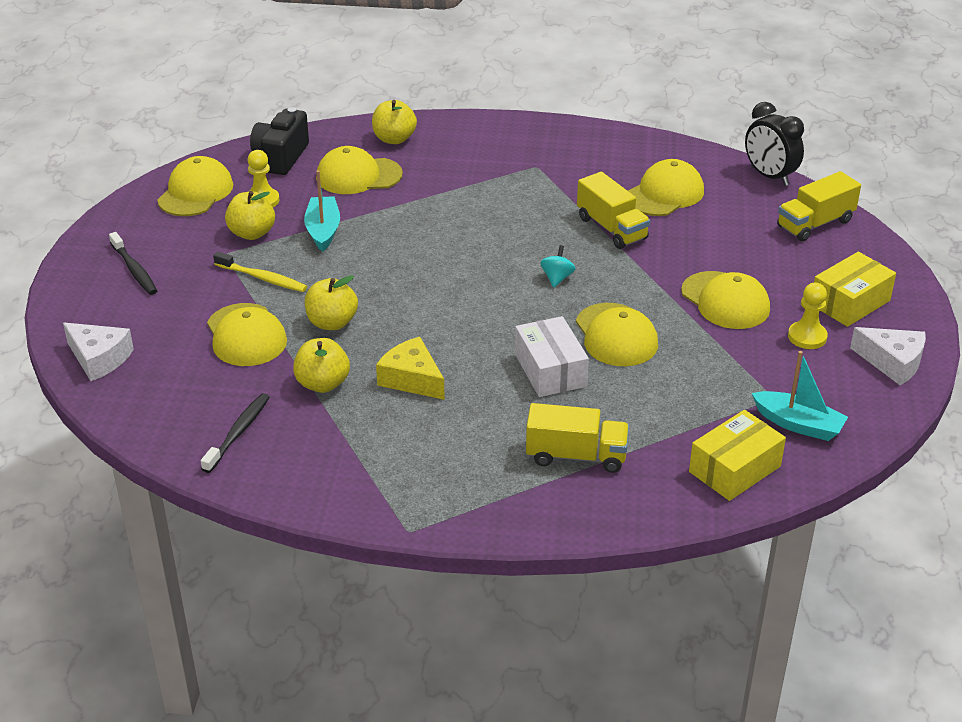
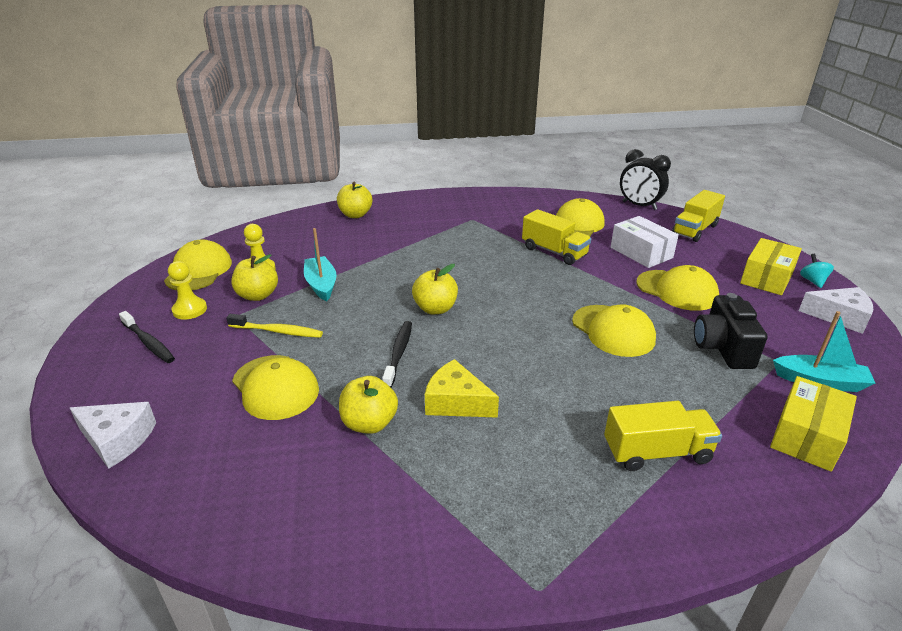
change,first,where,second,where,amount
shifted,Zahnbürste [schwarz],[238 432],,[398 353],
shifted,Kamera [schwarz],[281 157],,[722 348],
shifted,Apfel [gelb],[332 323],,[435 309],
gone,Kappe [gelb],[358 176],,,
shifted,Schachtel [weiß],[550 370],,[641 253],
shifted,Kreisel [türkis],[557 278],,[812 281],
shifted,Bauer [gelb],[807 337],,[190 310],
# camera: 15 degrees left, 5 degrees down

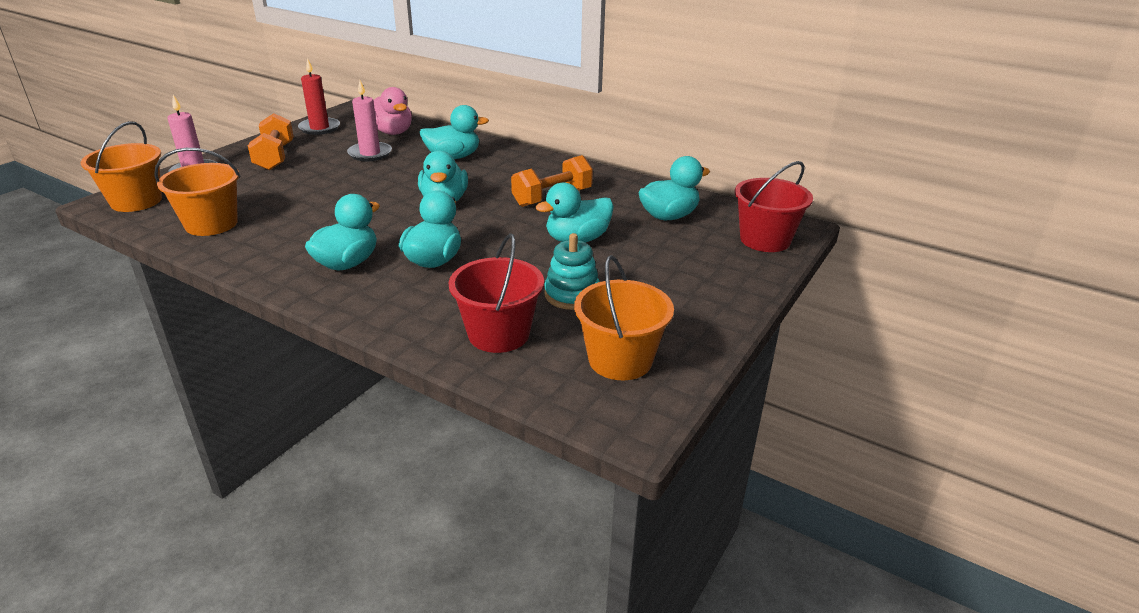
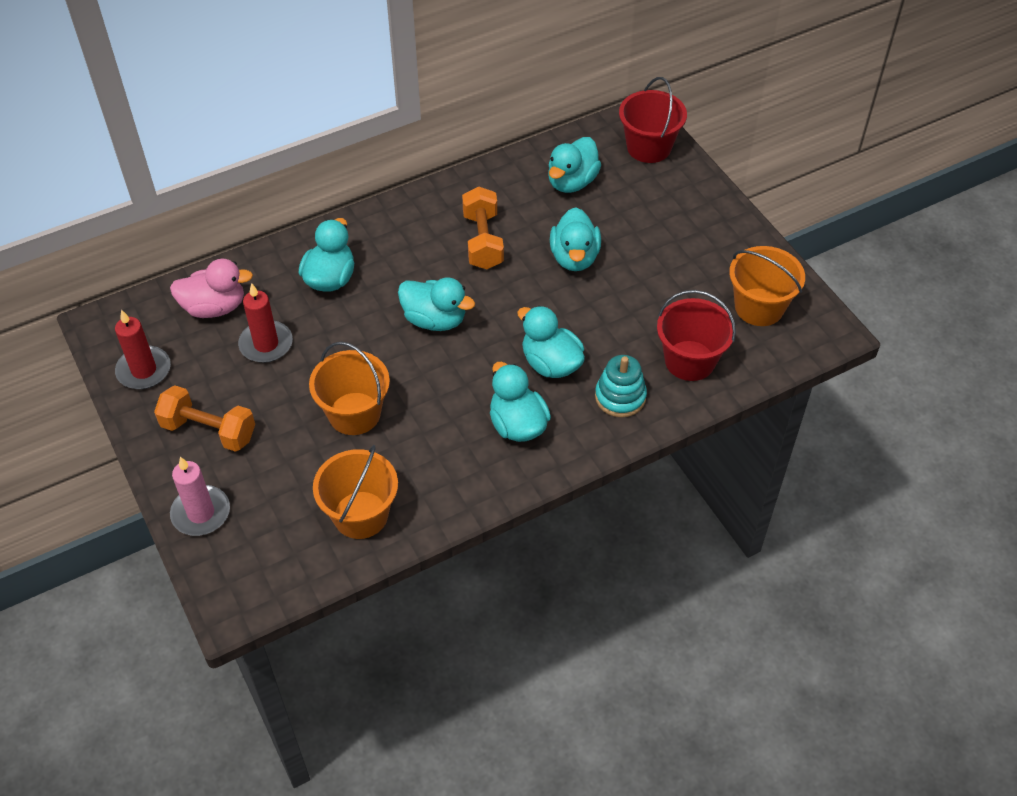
change,first,where,second,where,amount
shifted,Eimer [orange],[136 201],,[354 413],
repainted,Kerze [rosa],[370 154],Kerze [rot],[266 344],
shifted,Stapelspielzeug [türkis],[572 295],,[620 397],
rotated,Ente [türkis],[669 216],,[572 182],150 degrees counterclockwise
# camera: 60 degrees left, 20 degrees up

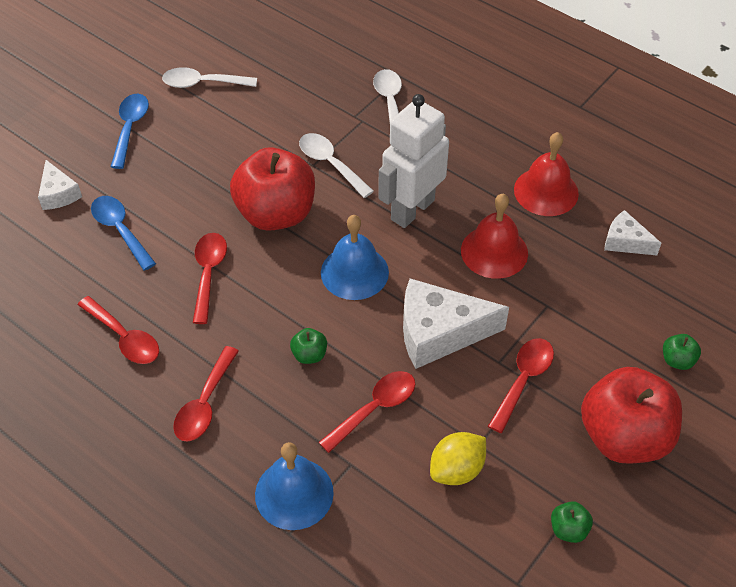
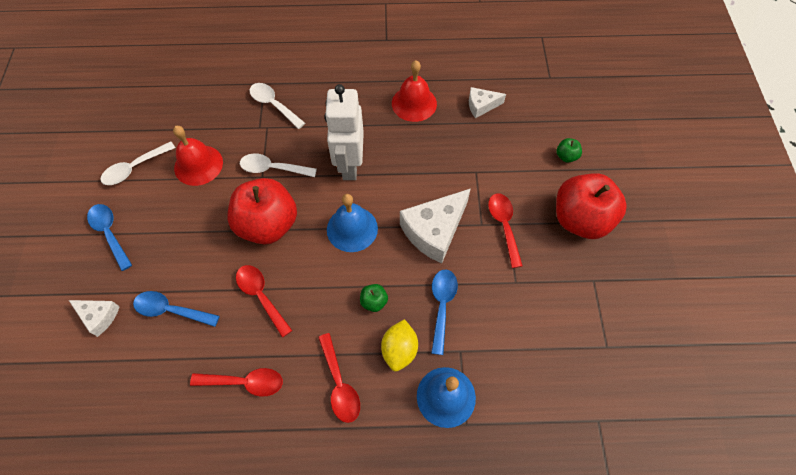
change,first,where,second,where,amount
repainted,Löffel [rot],[375 408],Löffel [blau],[442 306],
shifted,Zitrone [gelb],[456 470],,[399 350],
shifted,Glocke [rot],[494 251],,[198 165],
gone,Apfel [grün],[568 529],,,
# camera: 40 degrees left, 10 degrees up

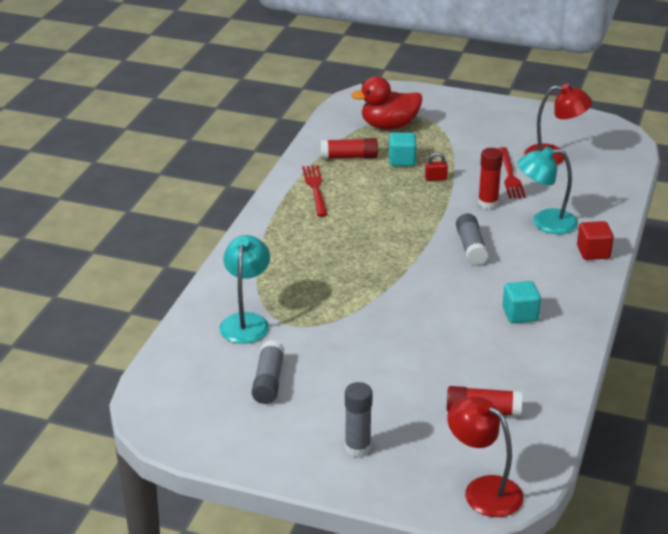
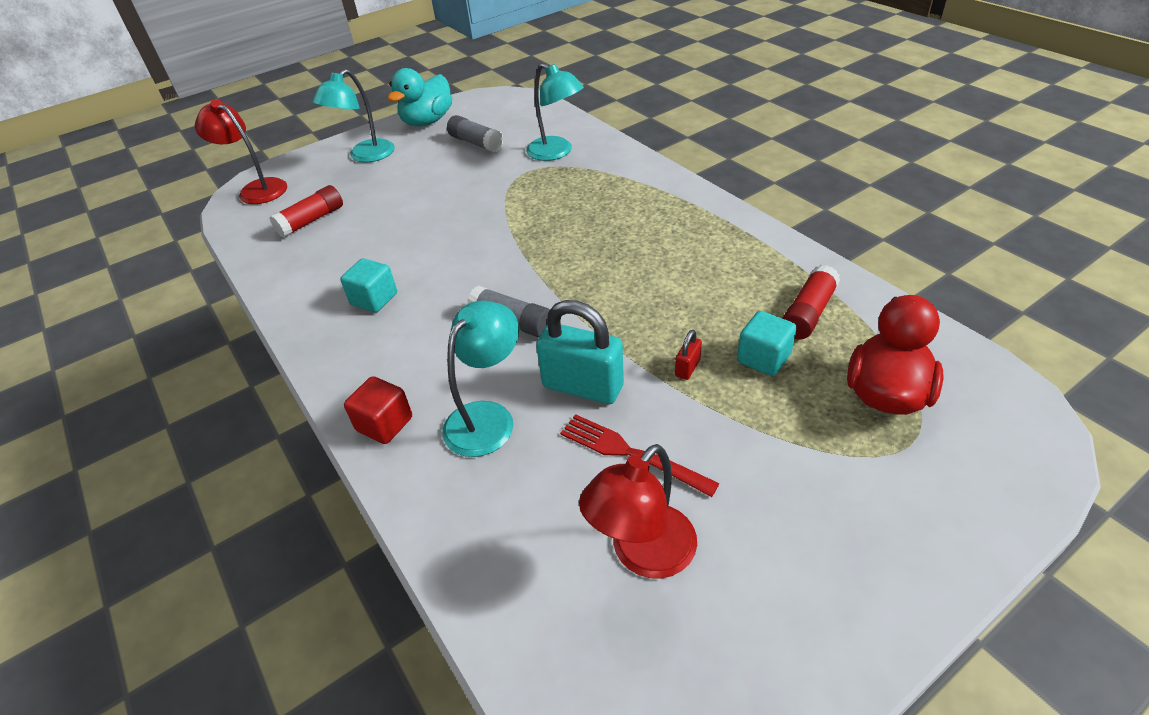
change,first,where,second,where,amount
gone,Gabel [rot],[315 188],,,
swapped,Klebestift [grau],[357 448],Lampe [türkis],[365 156],
rotated,Lampe [rot],[483 490],,[257 189],135 degrees counterclockwise
swapped,Klebestift [rot],[488 203],Vorhängeschloss [türkis],[583 386],
new,,,Ente [türkis],[427 121],
# camera: 130 degrees right, 10 degrees up

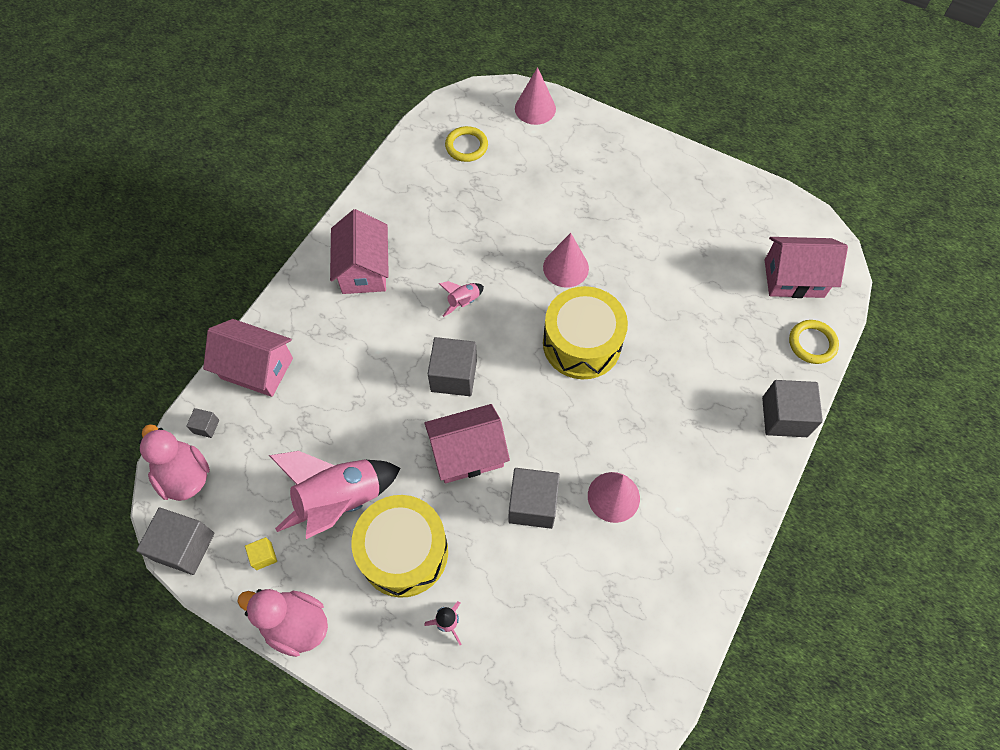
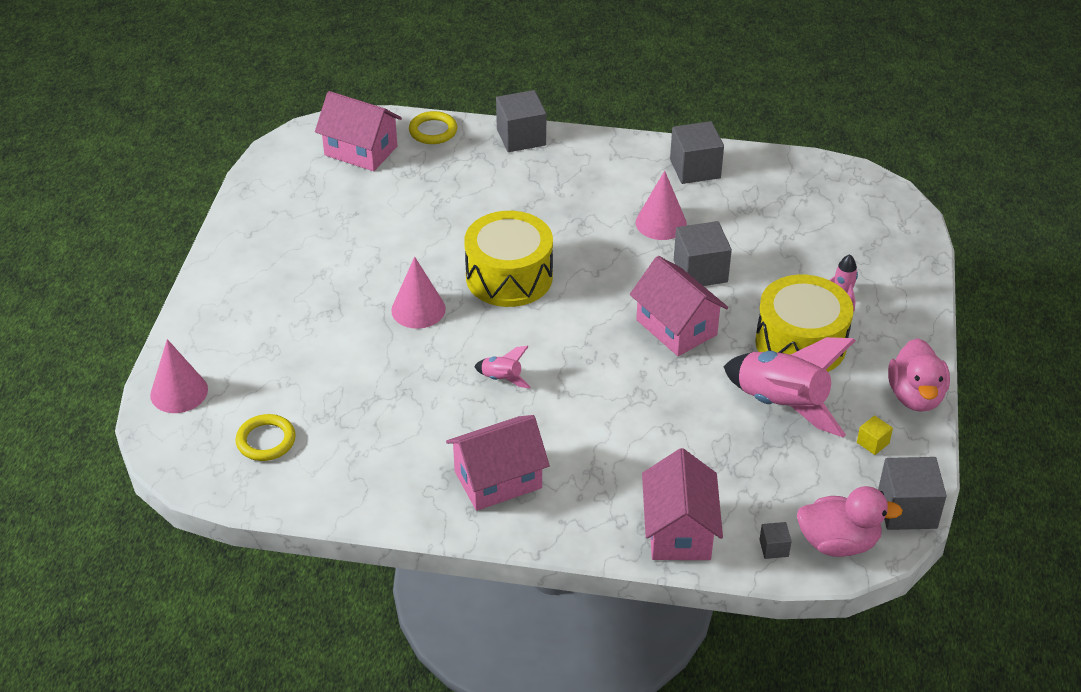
change,first,where,second,where,amount
rotated,Ente [rosa],[184 476],,[838 543],120 degrees counterclockwise
shifted,Kubus [grau],[454 376],,[695 169],
rotated,Haus [rosa],[794 278],,[361 151],45 degrees counterclockwise
# camera: 110 degrees left, 20 degrees down

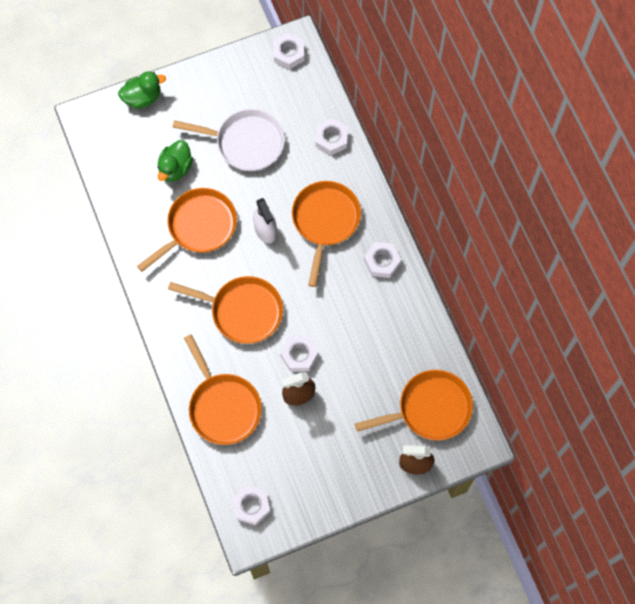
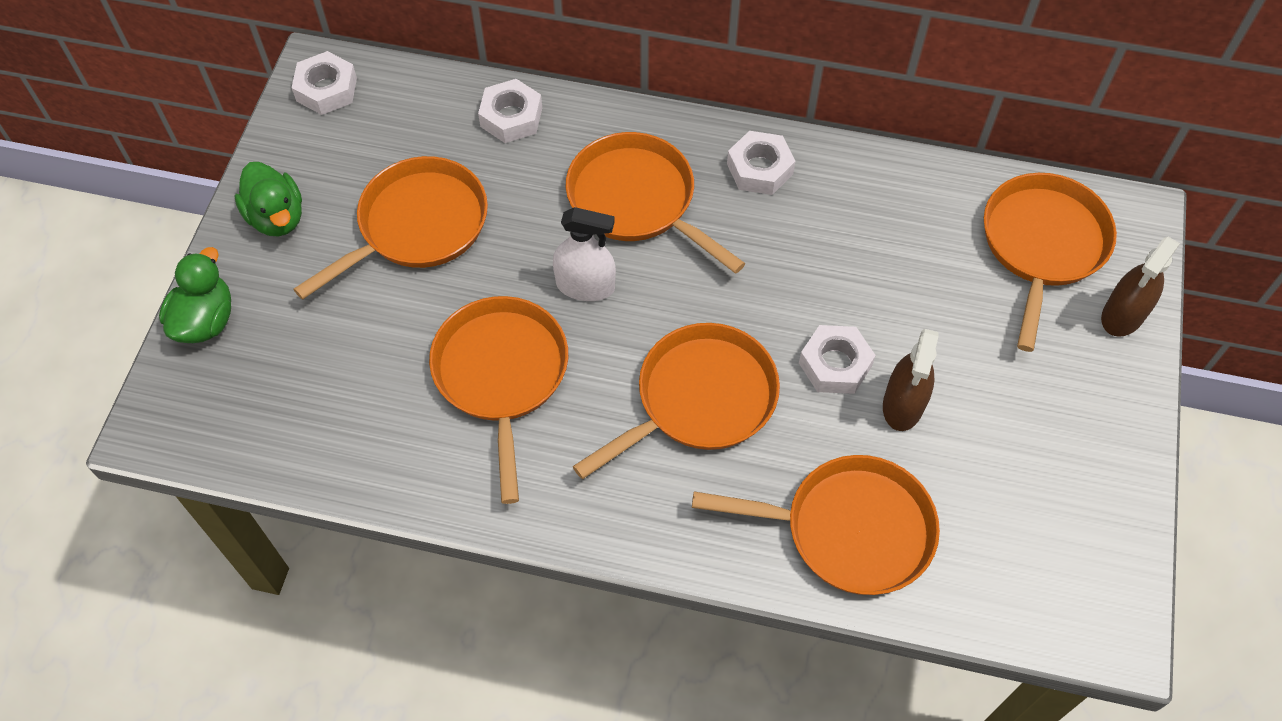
change,first,where,second,where,amount
shifted,Ente [grün],[175 168],,[277 217],
repainted,Pfanne [weiß],[246 142],Pfanne [orange],[417 226],
gone,Sechskantmutter [weiß],[251 506],,,
# camera: 55 degrees left, 10 degrees down

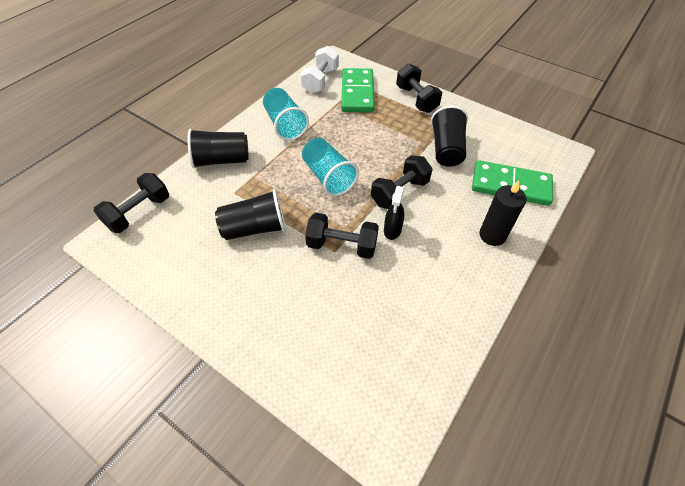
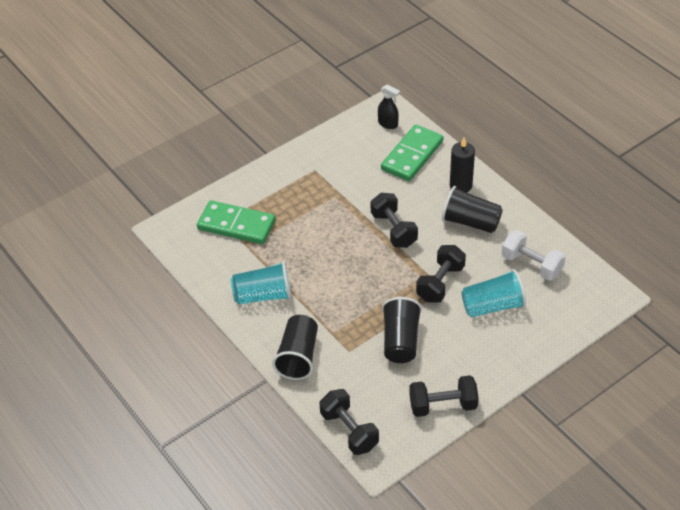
change,first,where,second,where,amount
shifted,Hantel [weiß],[320 81],,[531 265],
shifted,Becher [türkis],[328 177],,[493 306],
shifted,Sprühflasche [schwarz],[392 230],,[388 124],
shifted,Hantel [schwarz],[416 99],,[443 405],
shifted,Becher [schwarz],[446 149],,[470 222],
# camera: 70 degrees left, 5 degrees down

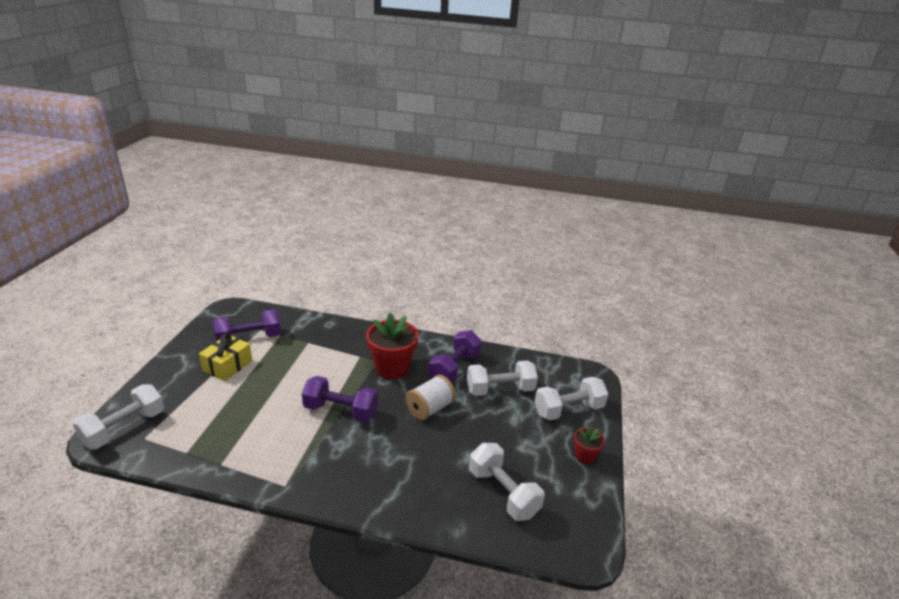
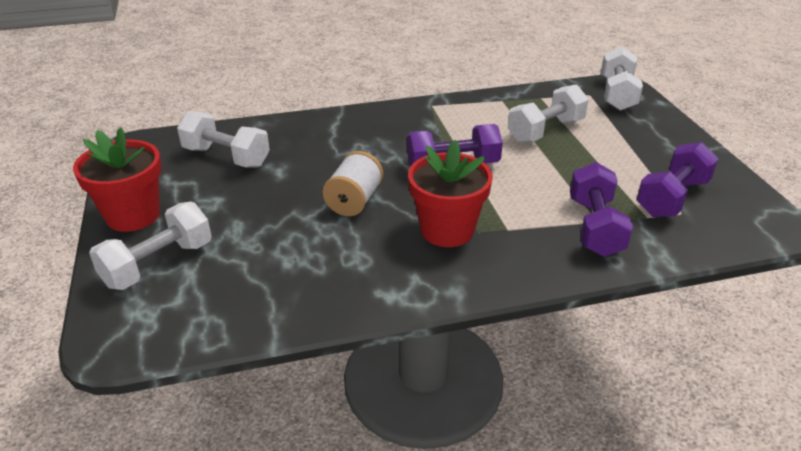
change,first,where,second,where,amount
gone,Geschenk [gelb],[227 365],,,
shifted,Hantel [lila],[454 368],,[595 227],
shifted,Hantel [weiß],[500 390],,[545 131],
scaled,Blumentopf [rot],[584 456],,[133 215],x1.97
# camera: 155 degrees right, 5 degrees up

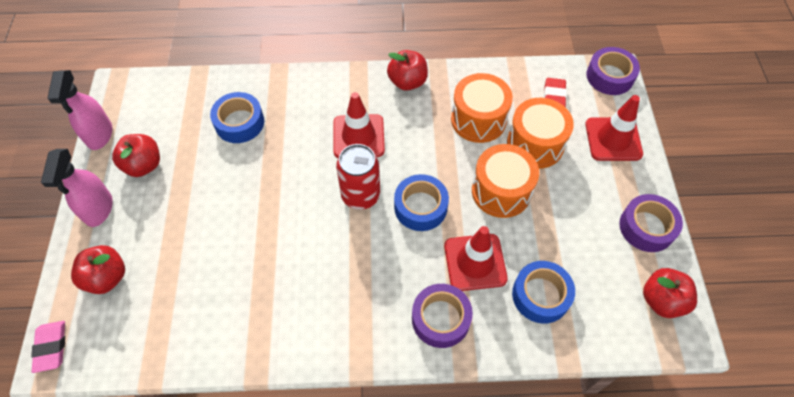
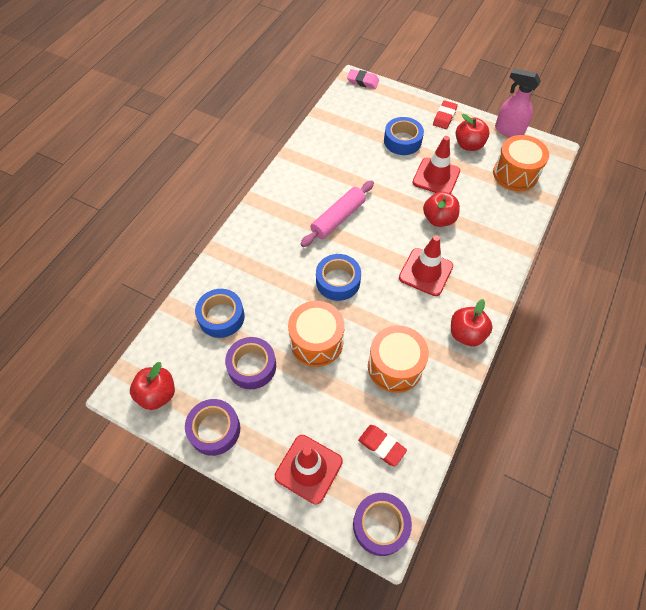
change,first,where,second,where,amount
swapped,Sprühflasche [rosa],[98 209],Radiergummi [rot],[444 117],
shifted,Apfel [rot],[107 277],,[438 219],
shifted,Klebeband [blau],[239 123],,[402 141],
gone,Dose [rot],[360 195],,,
shifted,Klebeband [lila],[440 319],,[252 366],
shifted,Leitkegel [rot],[475 262],,[436 177],
shifted,Trommel [orange],[535 144],,[515 174],
new,,,Nudelholz [rosa],[338 218],
# camera: 120 degrees right, 0 degrees up

